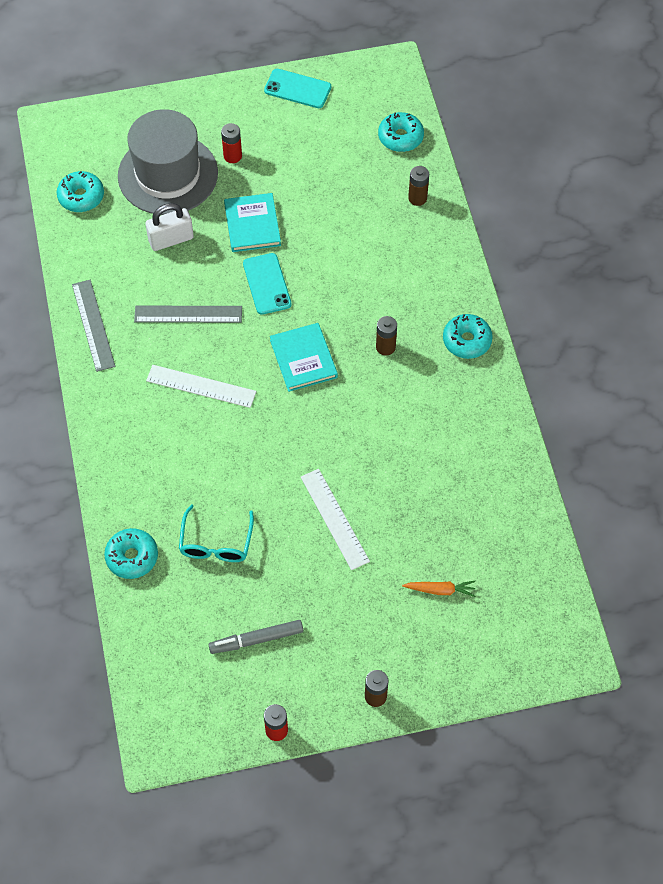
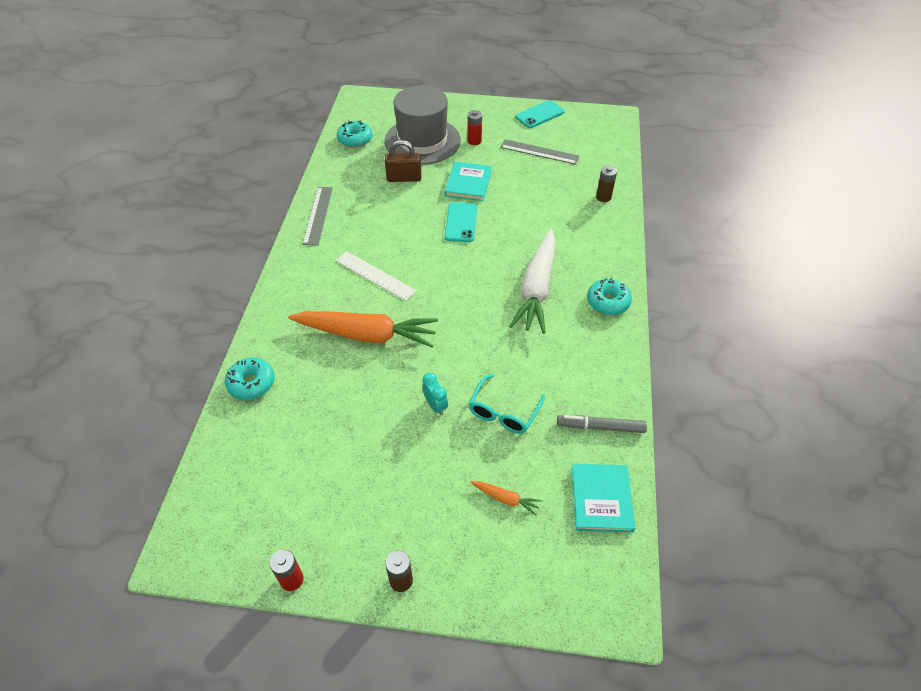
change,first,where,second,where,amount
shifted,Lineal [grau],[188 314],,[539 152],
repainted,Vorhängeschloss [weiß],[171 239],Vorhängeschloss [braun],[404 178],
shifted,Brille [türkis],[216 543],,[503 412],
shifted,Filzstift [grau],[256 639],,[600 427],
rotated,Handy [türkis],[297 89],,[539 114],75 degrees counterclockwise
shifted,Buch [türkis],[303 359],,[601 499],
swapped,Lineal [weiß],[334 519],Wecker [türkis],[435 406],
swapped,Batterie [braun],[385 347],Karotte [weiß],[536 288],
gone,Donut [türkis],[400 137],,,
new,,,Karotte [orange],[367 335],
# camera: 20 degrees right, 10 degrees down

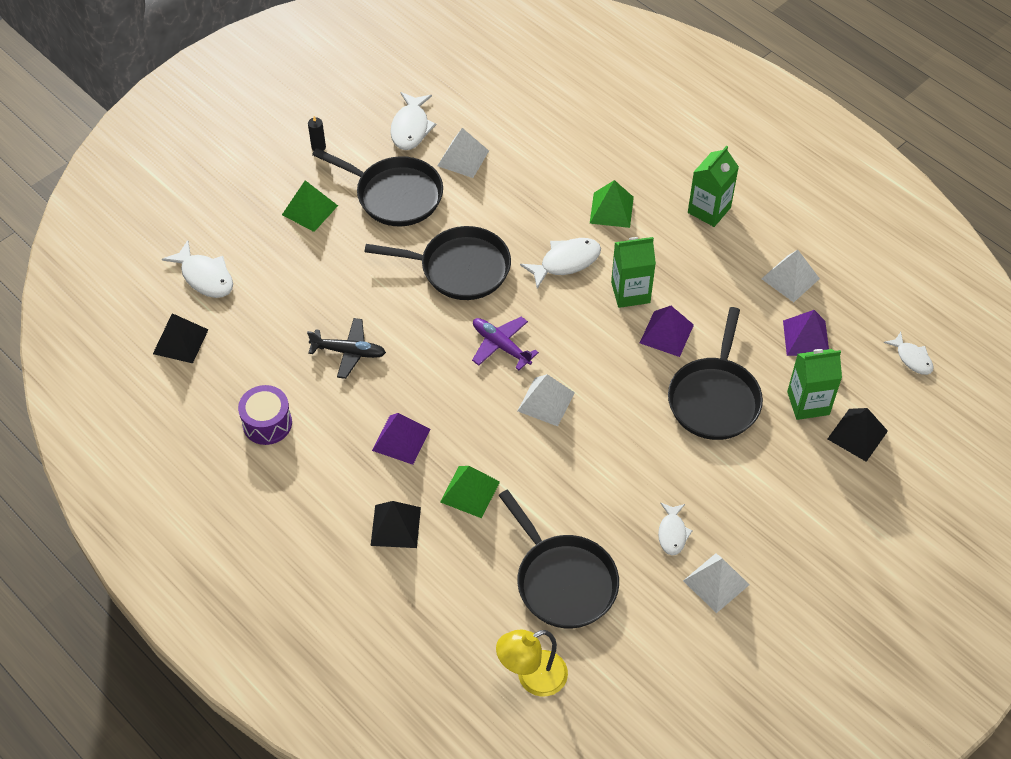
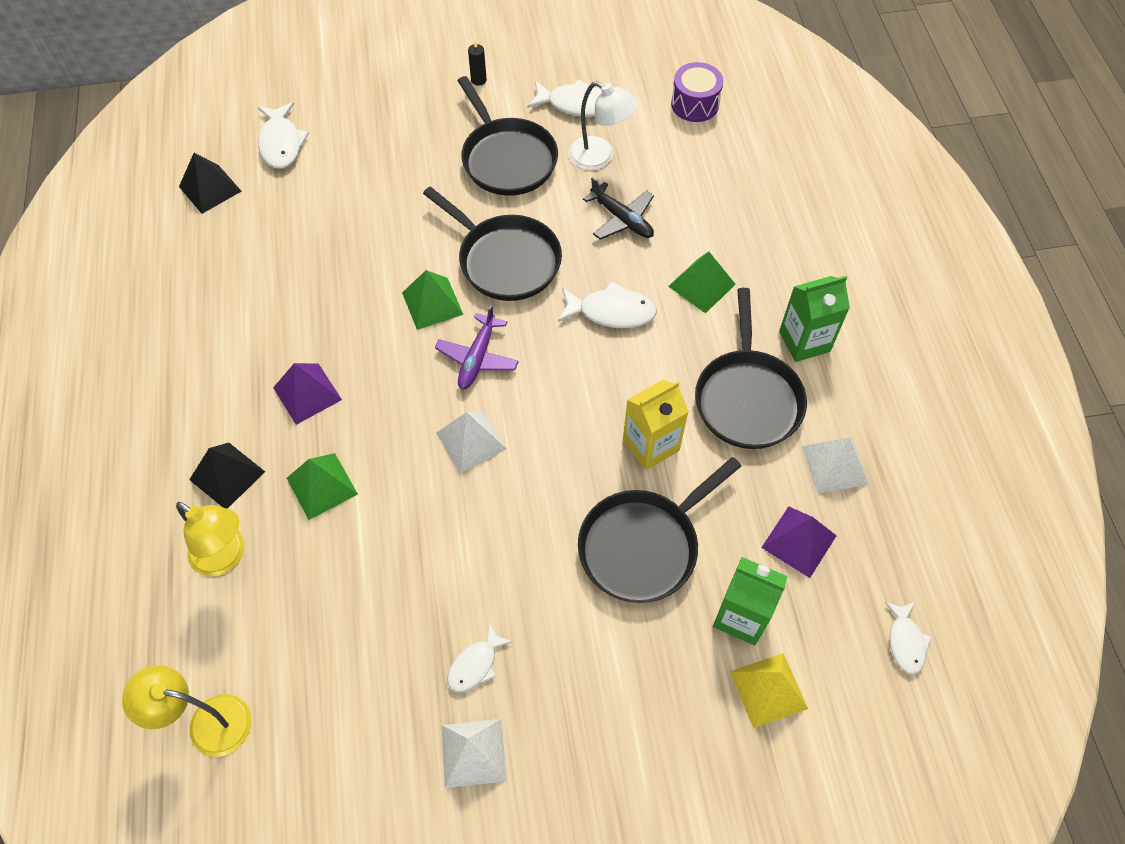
change,first,where,second,where,amount
shifted,Trommel [lila],[267 423],,[695 104],
shifted,Pyramide [grün],[309 210],,[432 303],
shifted,Flugzeug [schwarz],[349 352],,[622 219],
rotated,Fisch [weiß],[411 128],,[576 104],120 degrees counterclockwise
swapped,Pyramide [weiß],[463 158],Lampe [weiß],[600 157],
rotated,Flugzeug [lila],[501 345],,[477 358],150 degrees counterclockwise
shifted,Pfanne [schwarz],[563 581],,[747 398],
gone,Getränkekarton [grün],[630 292],,,
swapped,Pyramide [lila],[666 334],Getränkekarton [gelb],[651 445],
repainted,Pyramide [schwarz],[857 434],Pyramide [gelb],[768 689],
new,,,Lampe [gelb],[226 557],
# camera: 35 degrees right, 5 degrees up

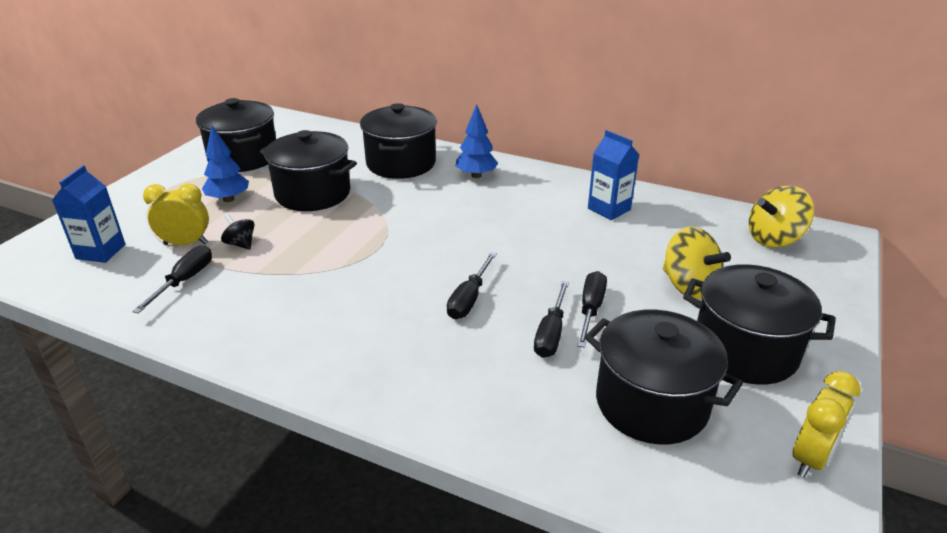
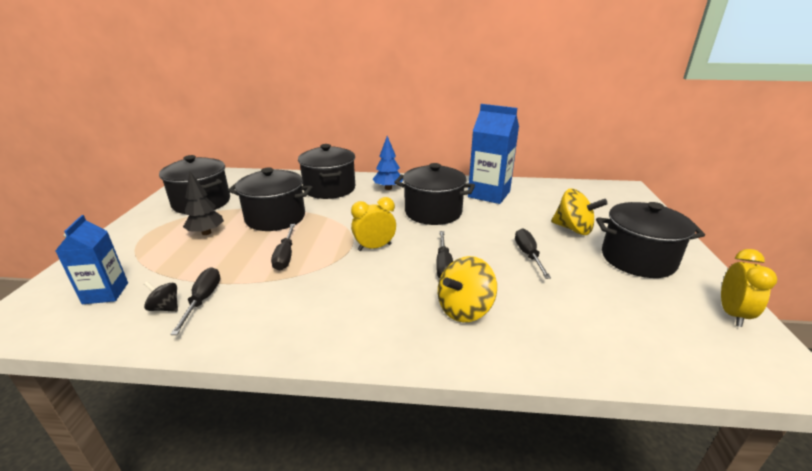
change,first,where,second,where,amount
shifted,Wecker [gelb],[186 243],,[374 247],
repainted,Baum [blau],[228 199],Baum [schwarz],[206 233],
shifted,Kreisel [schwarz],[241 244],,[165 308],
shifted,Schraubenzieher [schwarz],[551 333],,[285 256],
shifted,Kochtopf [schwarz],[651 403],,[433 212],
scaled,Getränkekarton [blau],[609 209],,[489 194],x1.60
shifted,Kreisel [gelb],[774 239],,[464 309],
# camera: 20 degrees left, 5 degrees down

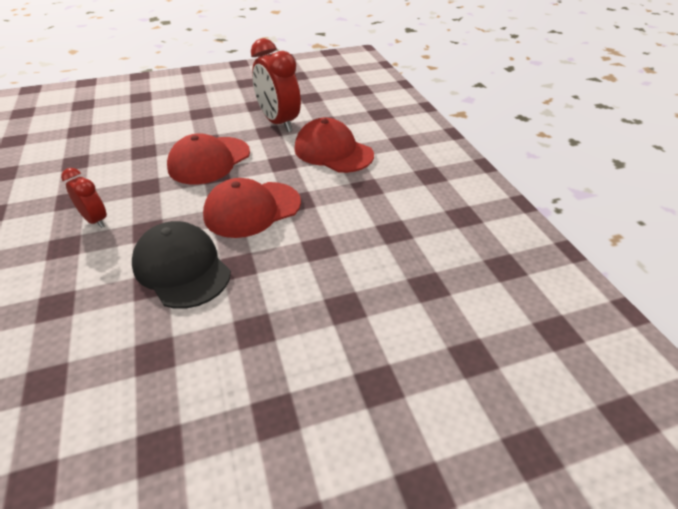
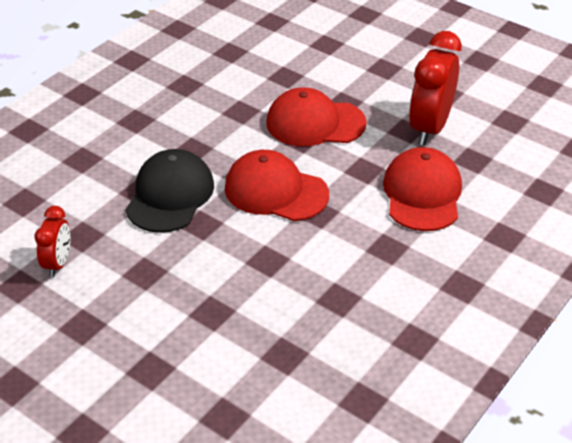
change,first,where,second,where,amount
shifted,Wecker [rot],[95 220],,[58 263],
# camera: 55 degrees right, 0 degrees up

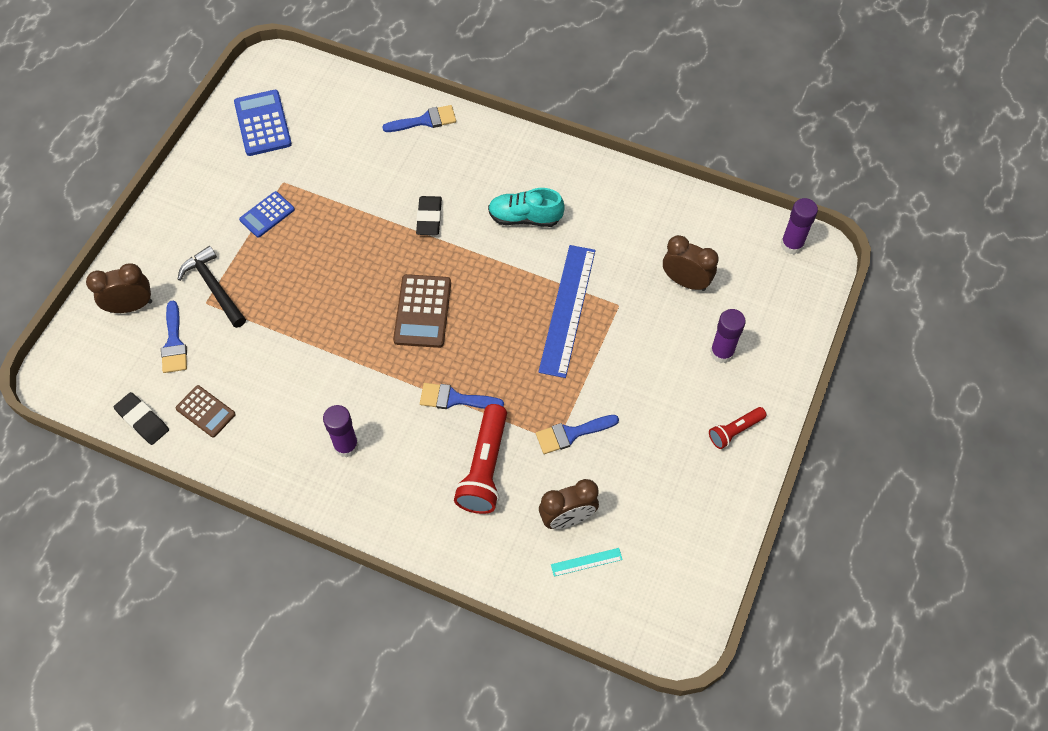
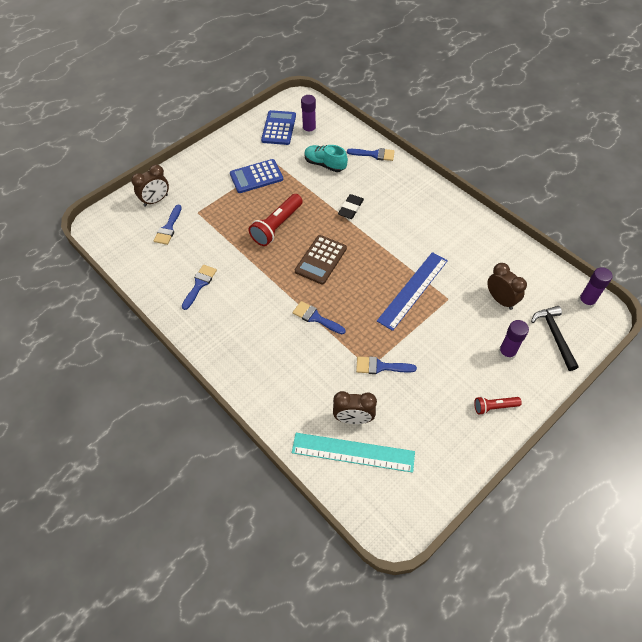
change,first,where,second,where,amount
rotated,Wecker [braun],[131 306],,[156 200],135 degrees clockwise
gone,Radiergummi [schwarz],[142 420],,,
gone,Taschenrechner [braun],[205 411],,,
shifted,Hammer [schwarz],[214 287],,[554 335],
scaled,Taschenrechner [blau],[267 215],,[256 176],x1.56
shifted,Klebestift [lila],[346 446],,[309 131],
shifted,Taschenlampe [rot],[484 468],,[277 226],
shifted,Schuh [türkis],[525 217],,[325 164],
scaled,Lineal [türkis],[586 562],,[353 452],x2.36
new,,,Pinsel [blau],[199 284],
# camera: 25 degrees right, 5 degrees down

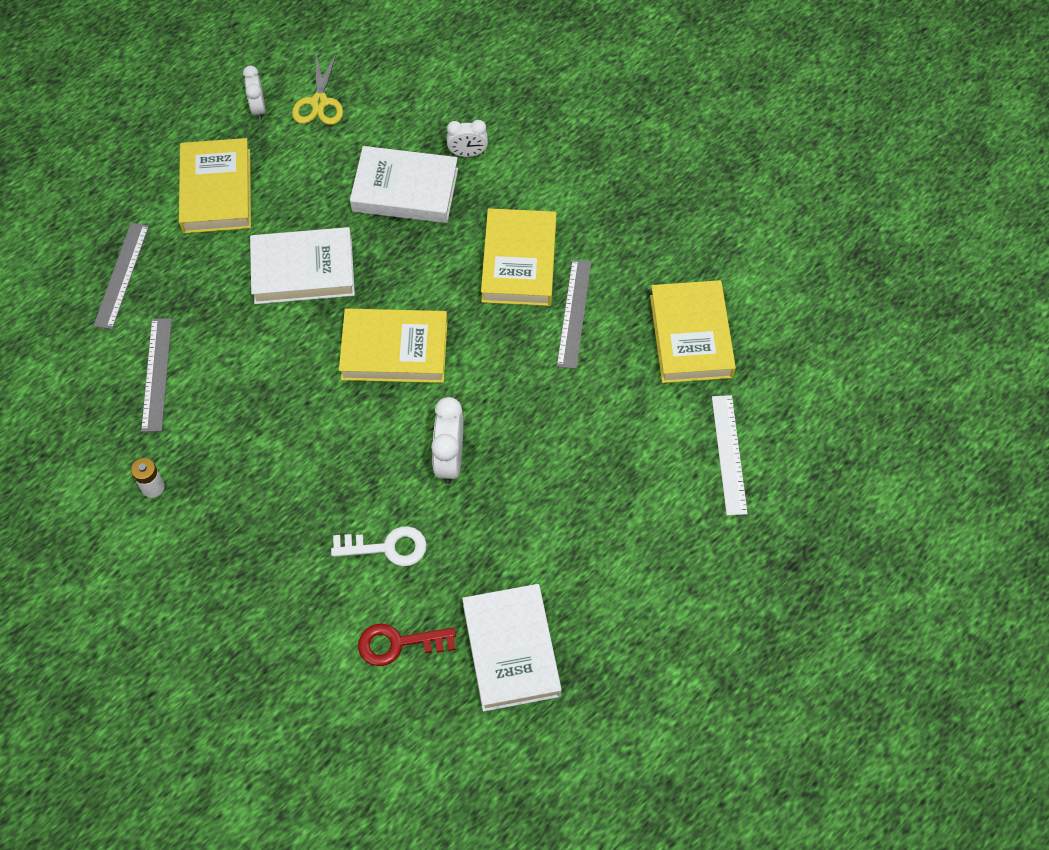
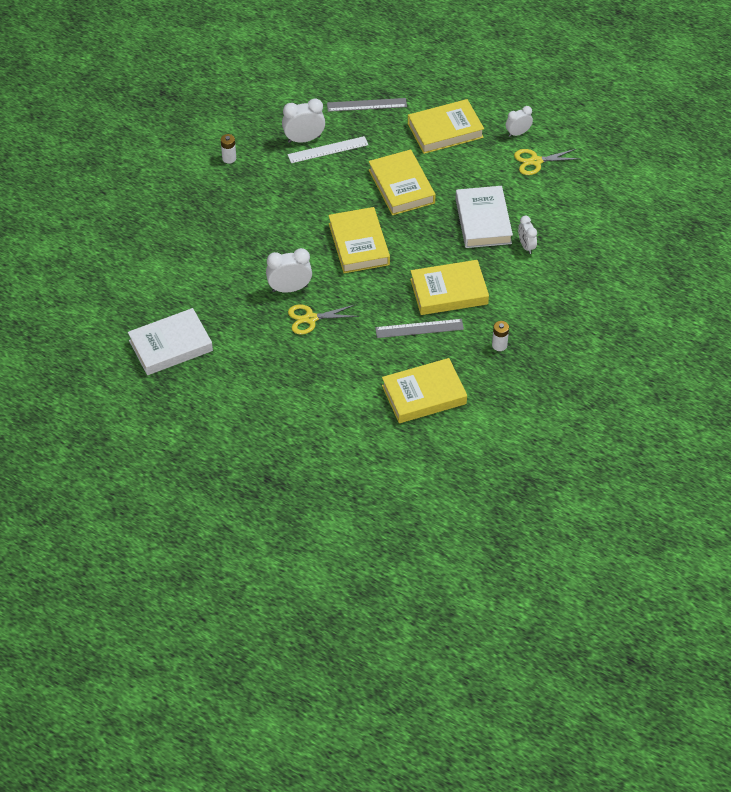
change,first,where,second,where,amount
swapped,Lineal [grau],[156 374],Wecker [weiß],[304 139],
repainted,Buch [weiß],[303 270],Buch [gelb],[401 186],
gone,Schlüssel [weiß],[387 547],,,
gone,Schlüssel [rot],[398 644],,,
shifted,Lineal [weiß],[729 454],,[328 150],
new,,,Schere [gelb],[311 318],
new,,,Batterie [weiß],[499 345],
# camera: 75 degrees right, 10 degrees down

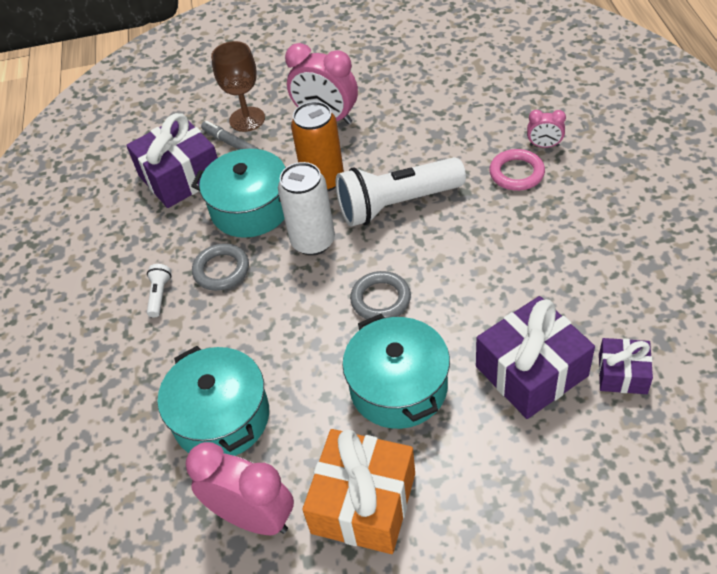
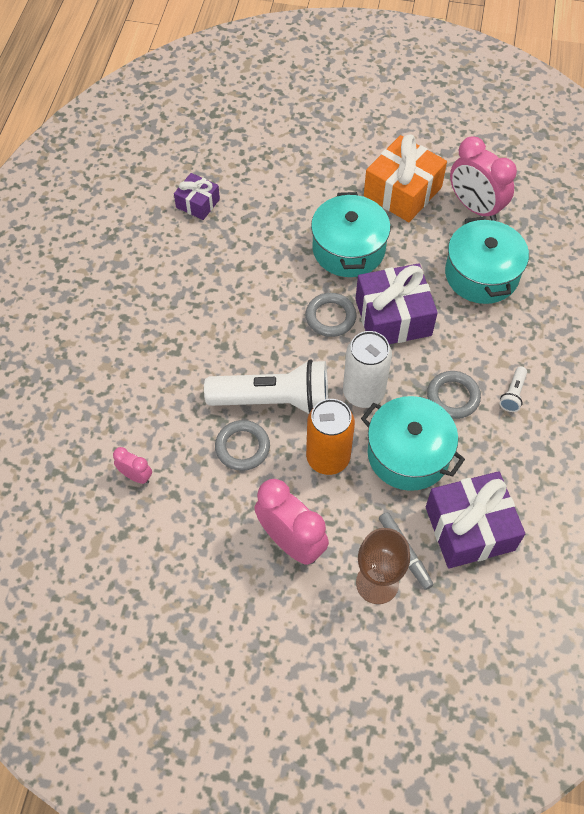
change,first,where,second,where,amount
shifted,Geschenk [lila],[531 371],,[393 317],
gone,Ring [rosa],[516 173],,,
shifted,Wecker [rosa],[544 145],,[136 476],
new,,,Ring [grau],[242 447],
# camera: 165 degrees left, 10 degrees up

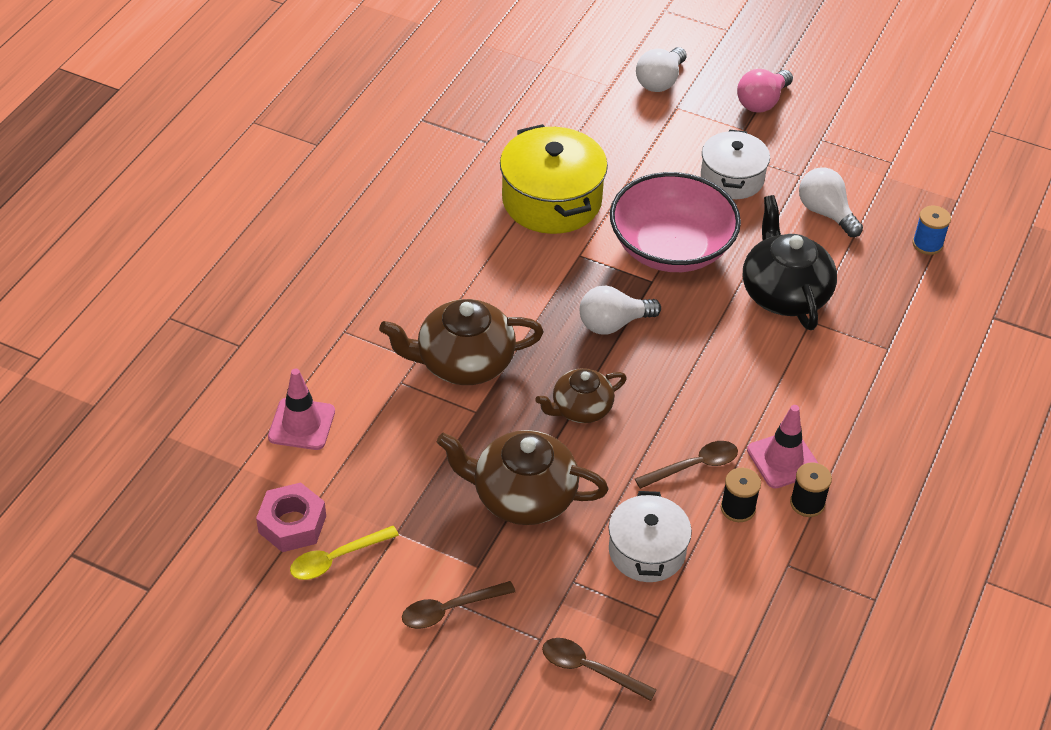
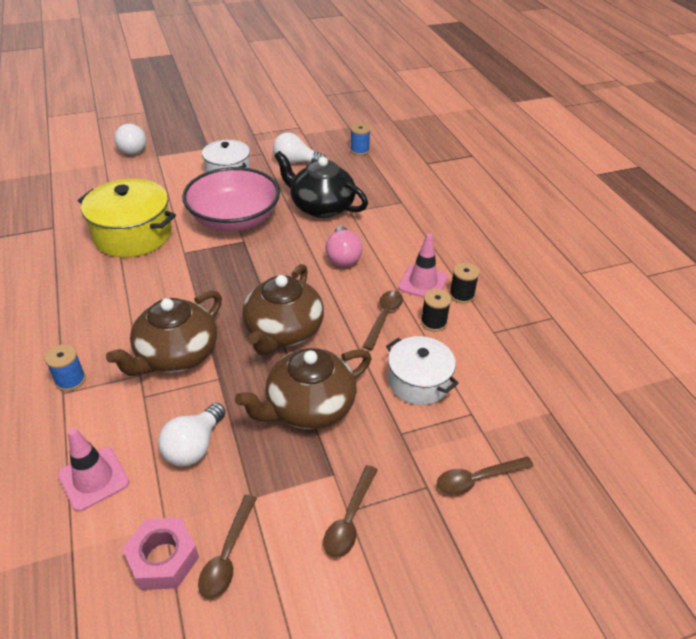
change,first,where,second,where,amount
repainted,Löffel [gelb],[336 559],Löffel [braun],[227 555],
scaled,Teekanne [braun],[580 408],,[283 331],x1.62
shifted,Glühbirne [weiß],[613 323],,[194 446],
shifted,Glühbirne [rosa],[762 102],,[343 257],
new,,,Garnrolle [blau],[70 380],
# camera: 45 degrees left, 5 degrees down

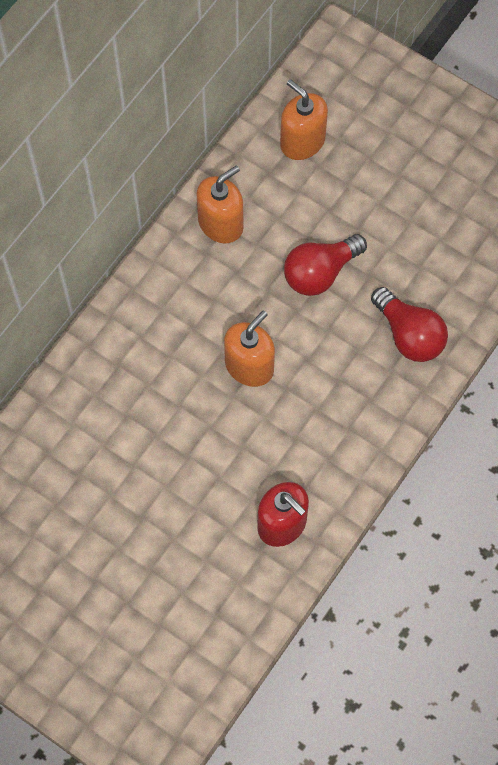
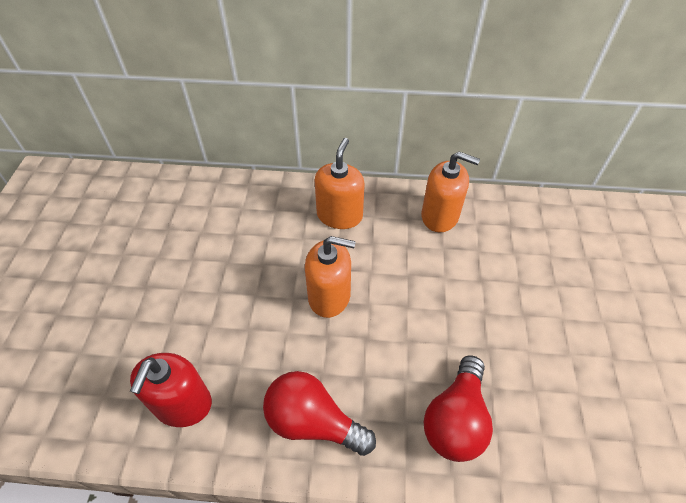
change,first,where,second,where,amount
shifted,Seifenspender [orange],[302 141],,[339 215],
shifted,Glühbirne [rot],[320 273],,[313 422],
# camera: 60 degrees right, 15 degrees down

